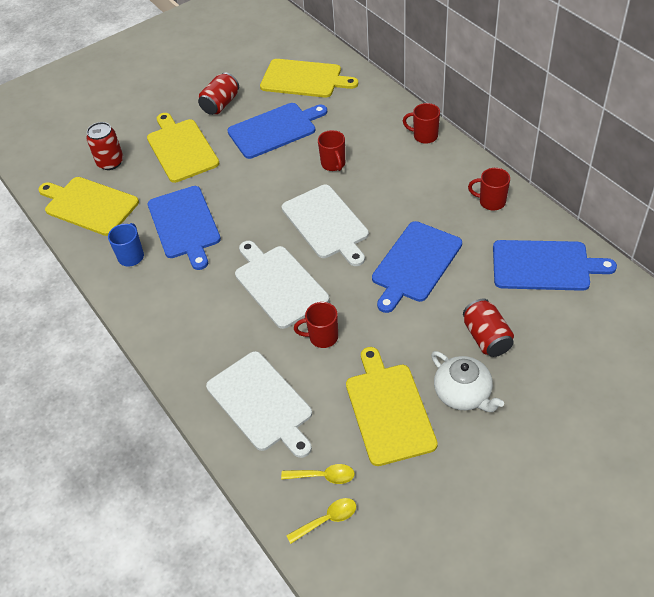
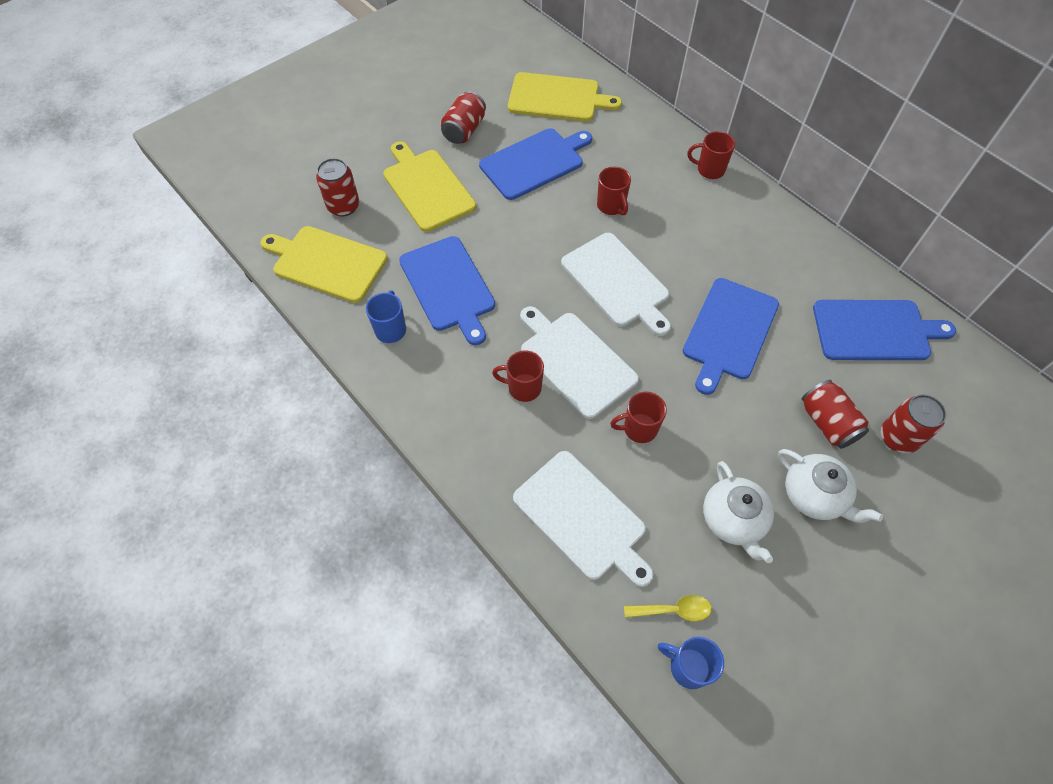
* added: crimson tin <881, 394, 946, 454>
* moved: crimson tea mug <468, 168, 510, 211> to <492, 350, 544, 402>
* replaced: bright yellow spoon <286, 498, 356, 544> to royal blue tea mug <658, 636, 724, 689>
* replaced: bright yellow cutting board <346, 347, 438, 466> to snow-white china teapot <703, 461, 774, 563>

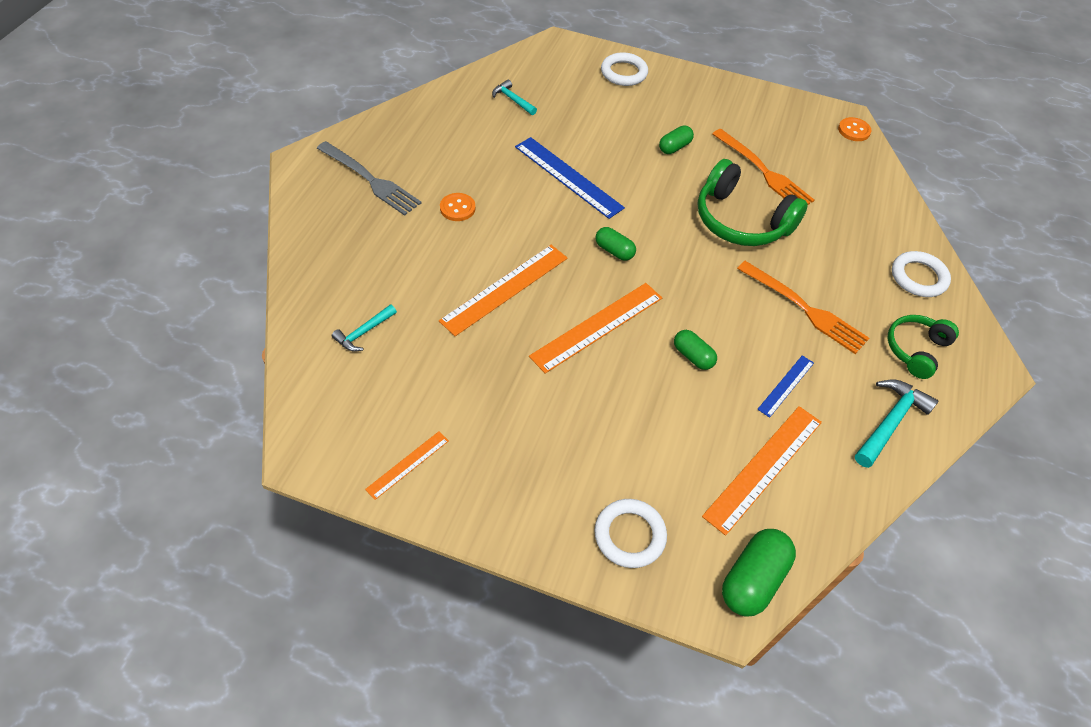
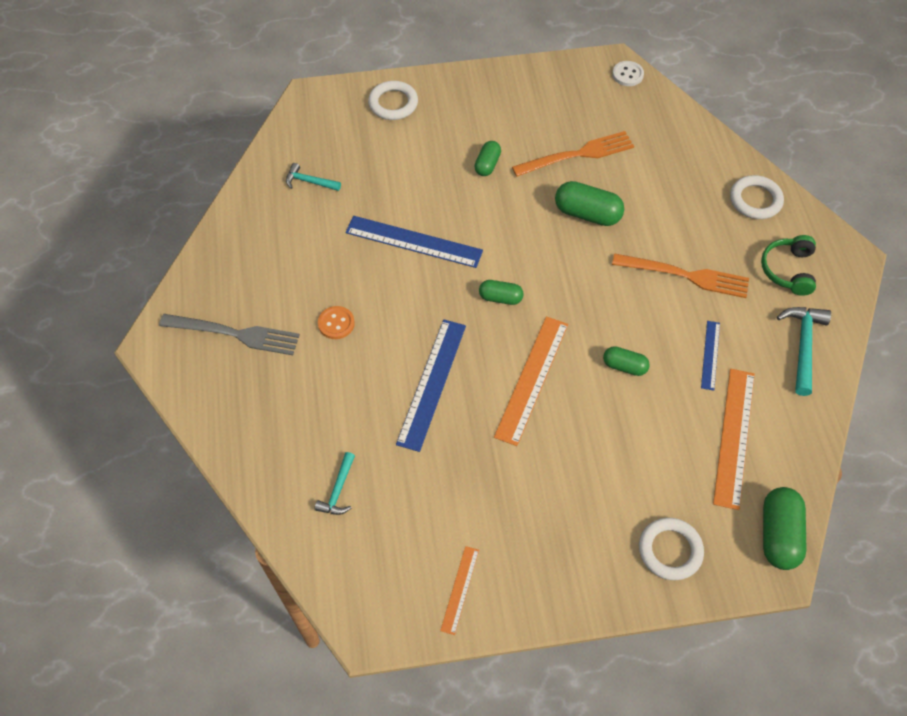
* replaced: emerald headphones <698, 159, 808, 246> to emerald capsule <555, 181, 624, 226>
* recoloured: orange measuring stick <439, 245, 568, 336> to royal blue measuring stick <396, 320, 466, 452>
* recoloured: orange sewing button <838, 117, 871, 141> to snow-white sewing button <612, 61, 644, 86>
* turned: orange dinner fork <712, 129, 814, 205> = <512, 131, 634, 177> 45 degrees counterclockwise

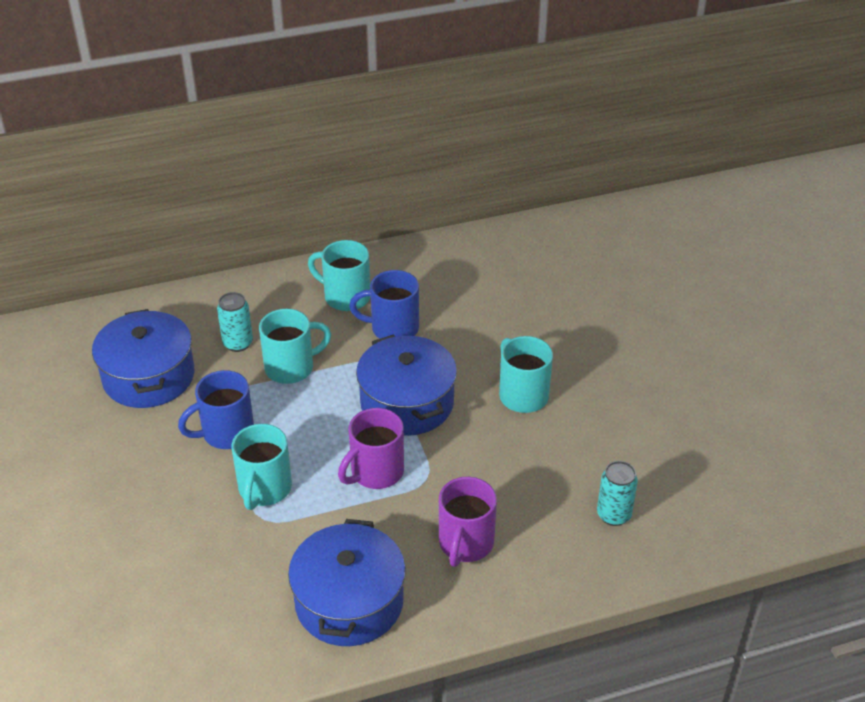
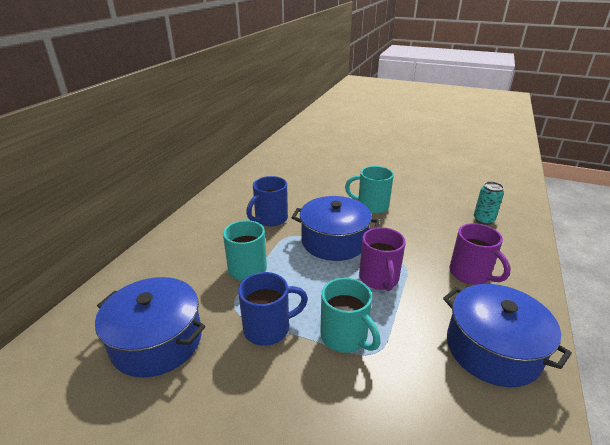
* removed: turquoise tin <217, 292, 253, 352>
* removed: turquoise tea mug <308, 240, 371, 311>
* turned: royal blue tea mug <178, 370, 254, 449> = <238, 272, 308, 346> 120 degrees counterclockwise

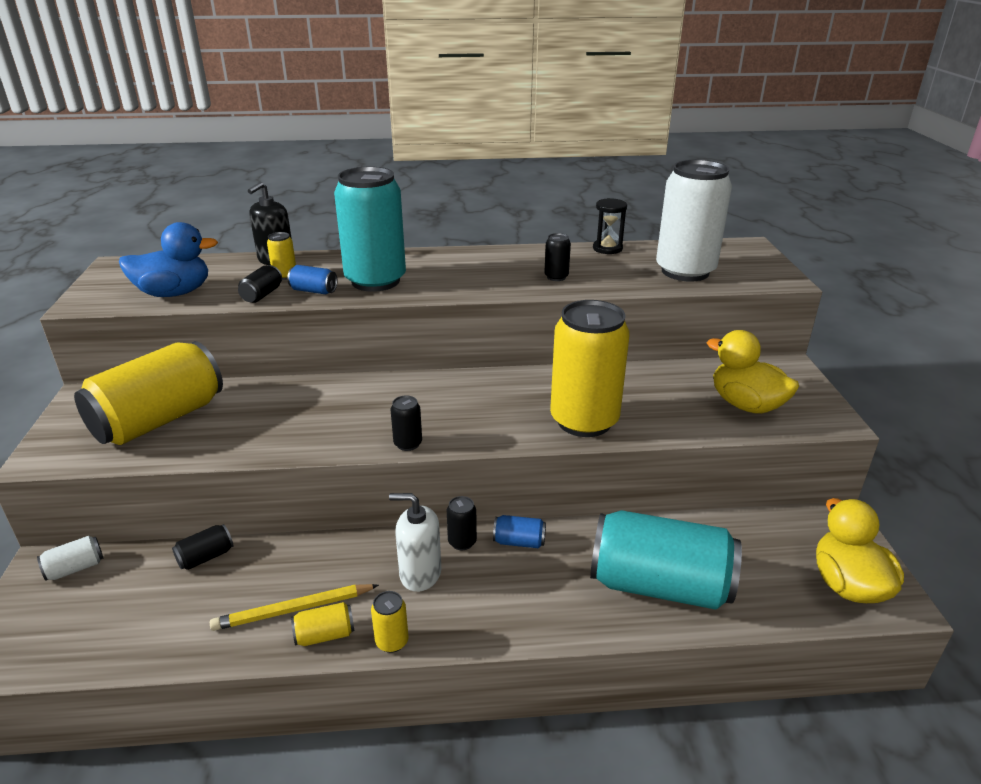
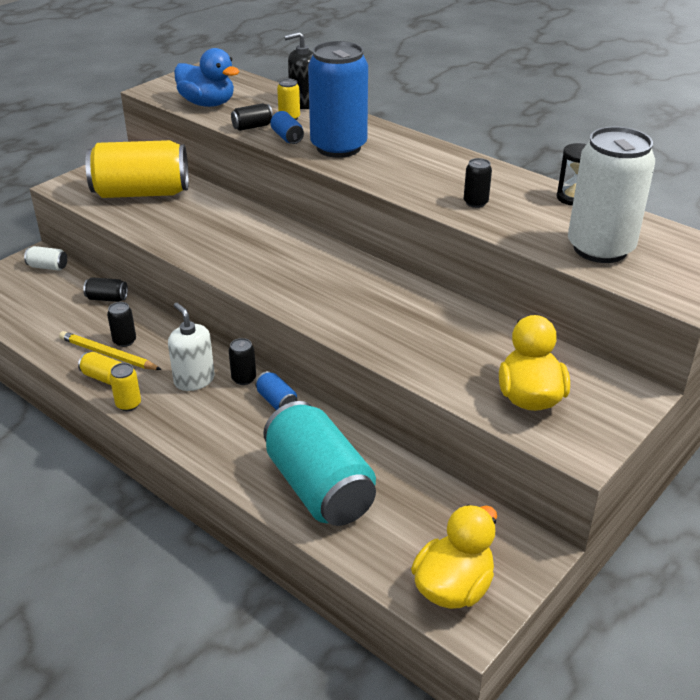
* removed: bright yellow tin <550, 300, 630, 437>
* moved: ebony tin <390, 395, 422, 451> to <107, 302, 136, 347>
* recoloured: turquoise tin <334, 167, 406, 292> to royal blue tin <308, 41, 368, 158>

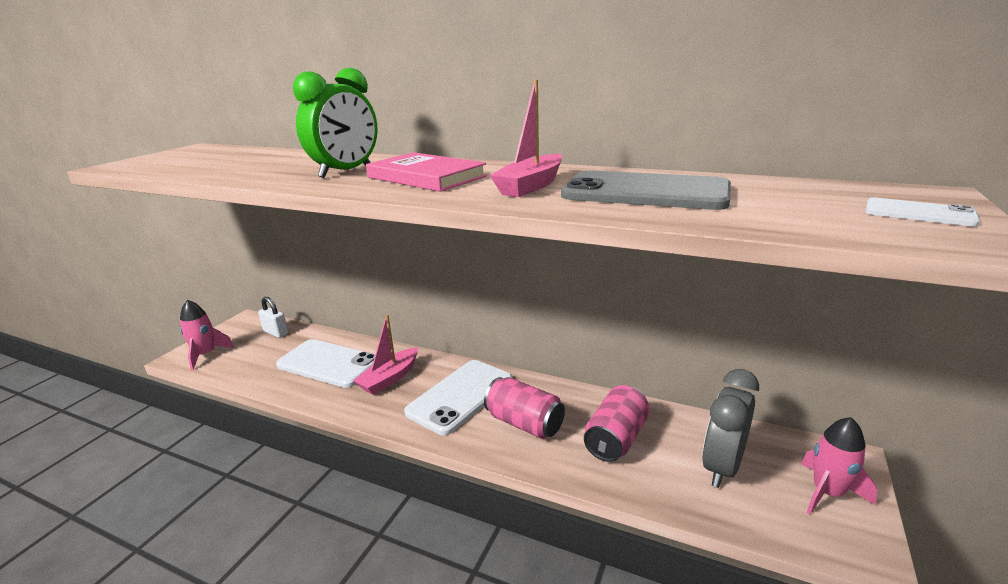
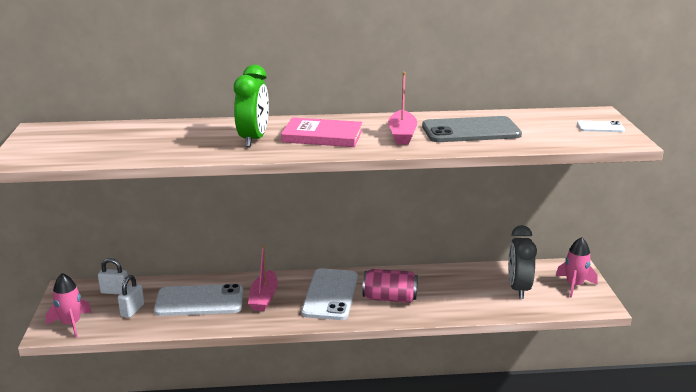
* removed: pink tin <584, 385, 650, 462>
* added: snow-white small lock <118, 275, 144, 318>

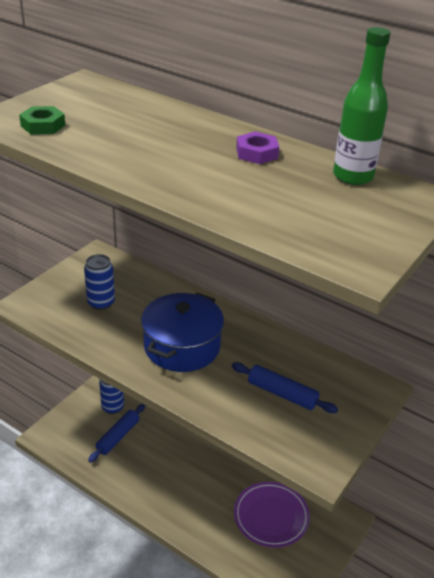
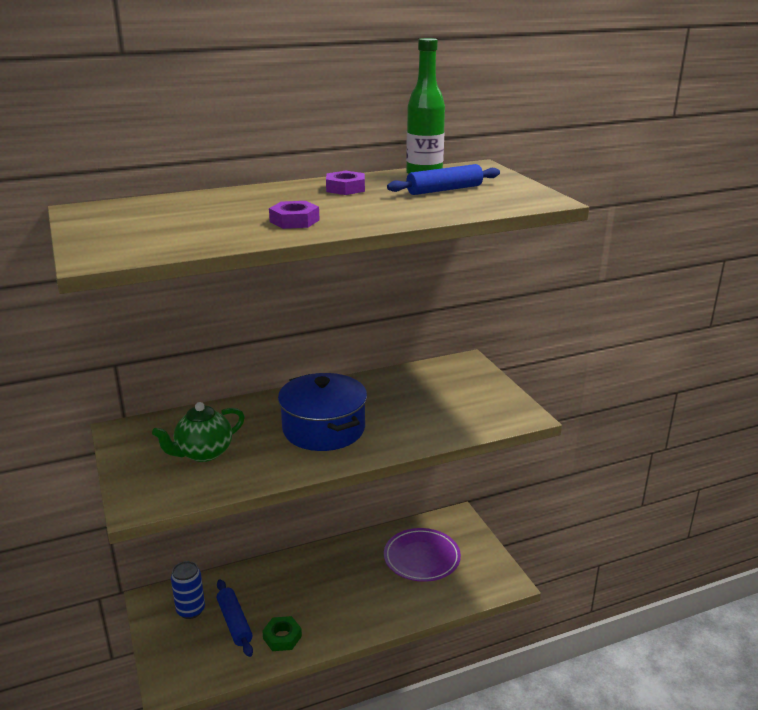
* added: royal purple nut <269, 201, 320, 229>
* moved: emerald nut <19, 106, 65, 135> to <262, 616, 302, 651>
* moved: royal blue dough roller <232, 362, 338, 413> to <387, 164, 500, 195>
* replaced: royal blue tin <84, 254, 115, 310> to emerald china teapot <152, 402, 245, 462>

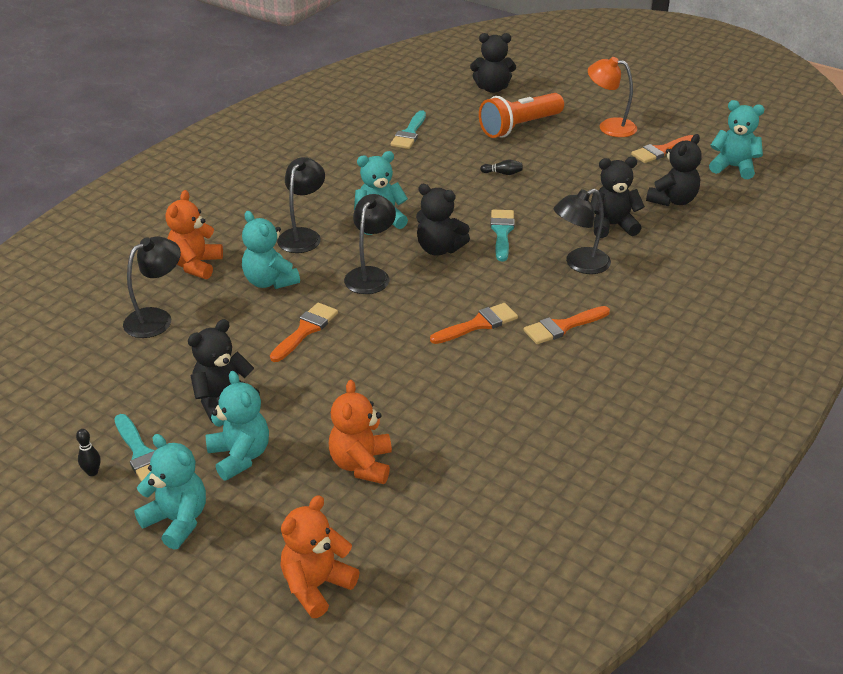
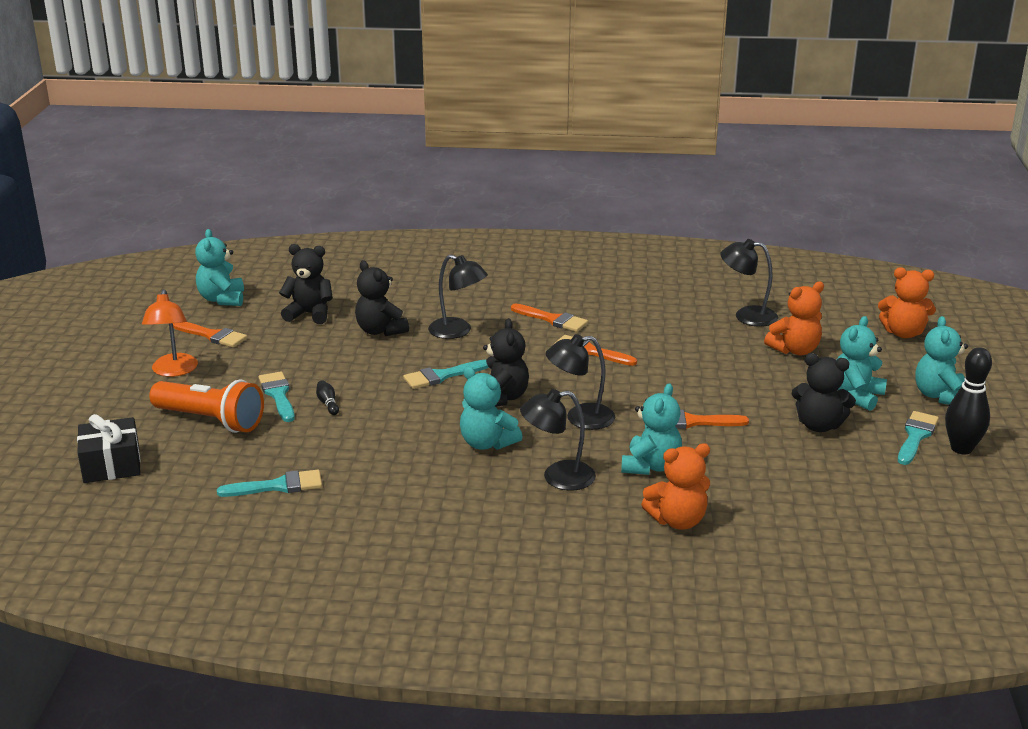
* added: turquoise paintbrush <259, 371, 295, 422>
* moved: ebony desk lamp <123, 236, 181, 338> to <720, 239, 778, 327>
* replaced: ebony teddy <470, 33, 516, 93> to ebony wrapped gift <77, 414, 141, 483>
* resized: ebony bowling pin <76, 429, 101, 476> = <945, 347, 992, 454> x2.17

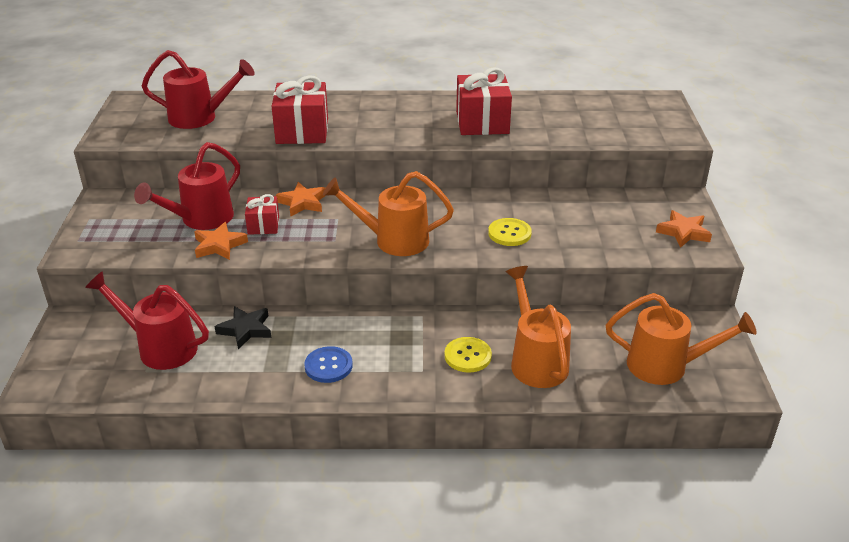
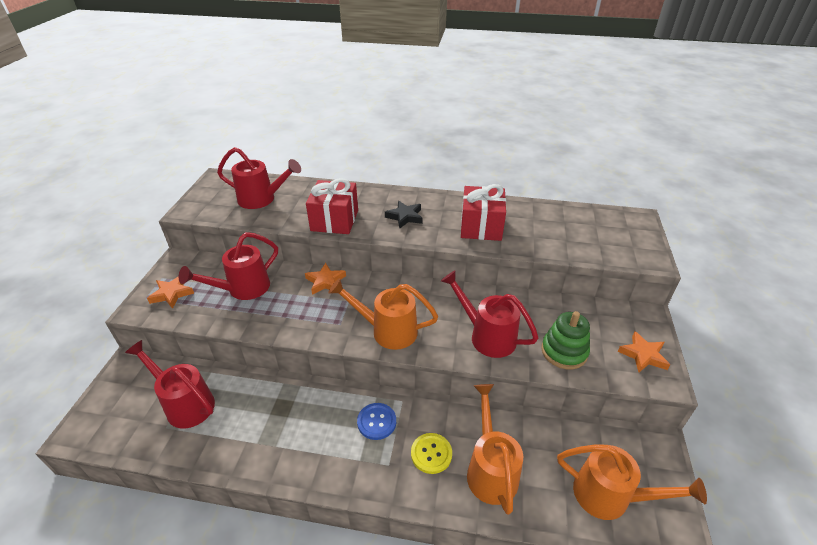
* removed: crimson wrapped gift <245, 194, 279, 235>
* added: emerald stacking rings <541, 311, 590, 370>
* moved: orange five-pointed star <194, 222, 248, 260> to <147, 276, 194, 309>
* moved: ebony five-pointed star <215, 306, 271, 349> to <385, 201, 423, 229>
* moved: royal blue sewing button <304, 346, 353, 383> to <357, 403, 396, 440>
* replaced: bright yellow sewing button <488, 218, 532, 246> to crimson watering can <441, 270, 538, 358>

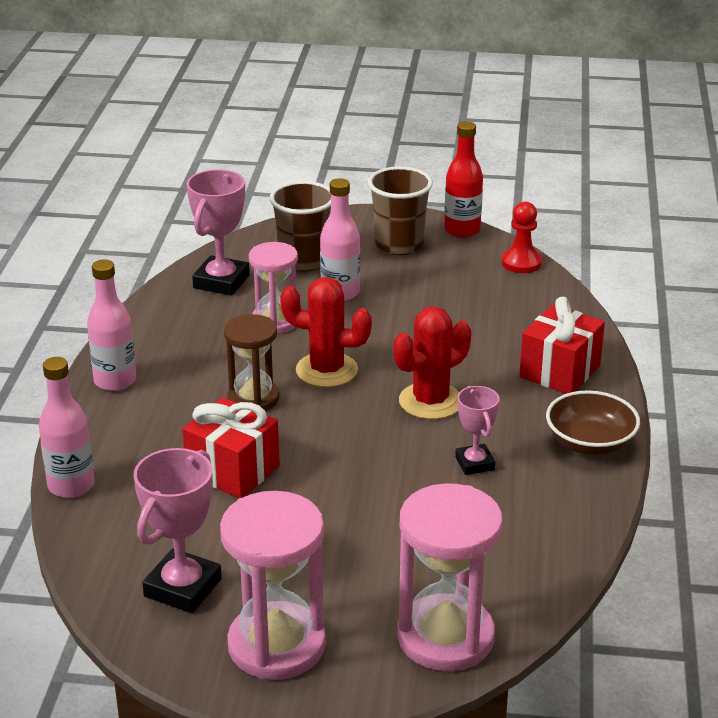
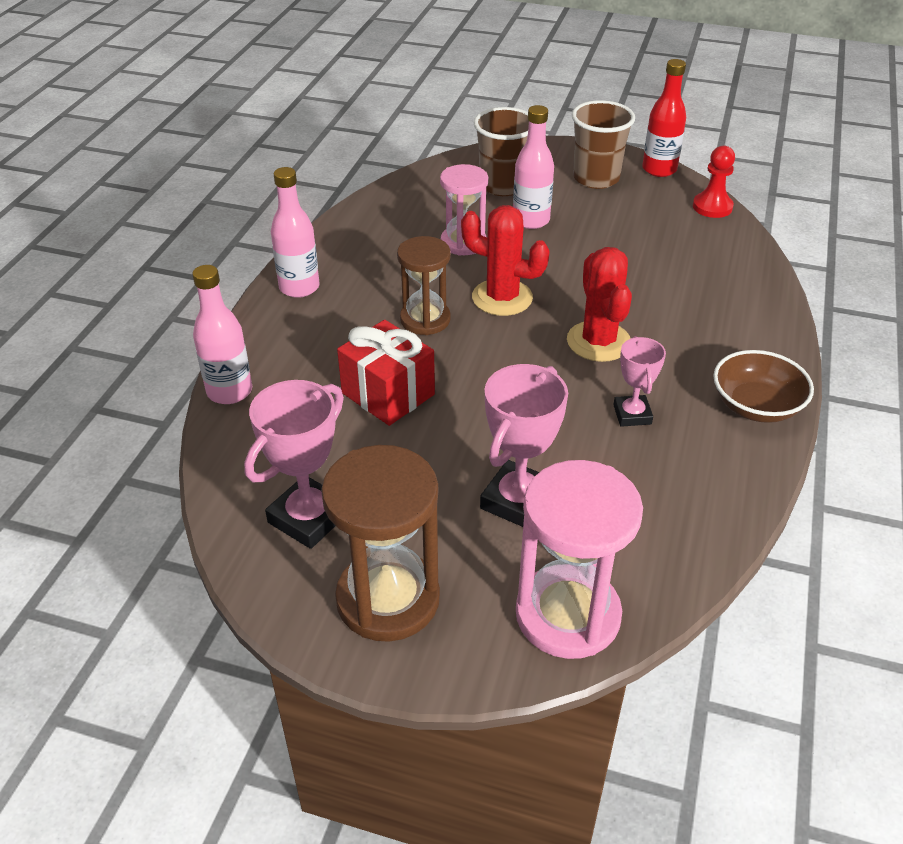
* removed: crimson wrapped gift <519, 297, 605, 394>
* moved: pink trophy <186, 169, 250, 296> to <480, 364, 568, 527>
* recoloured: pink sand timer <220, 491, 326, 680> to dark brown sand timer <321, 445, 440, 642>
* turned: crimson cactus <393, 306, 471, 419> = <567, 247, 632, 362> 75 degrees counterclockwise

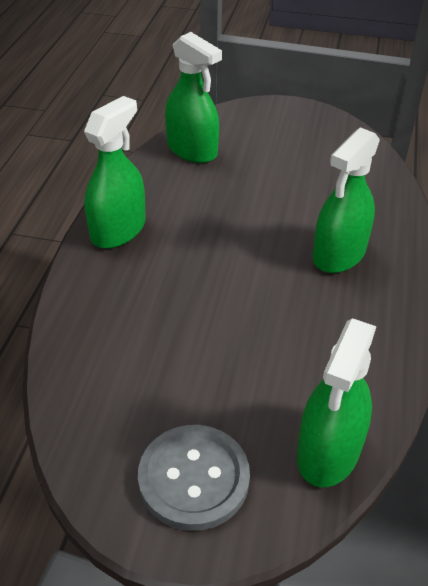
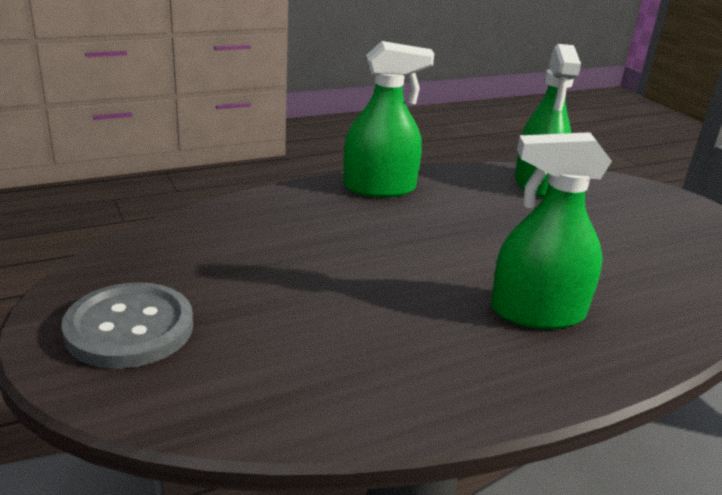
* removed: emerald spray bottle <297, 319, 377, 487>

